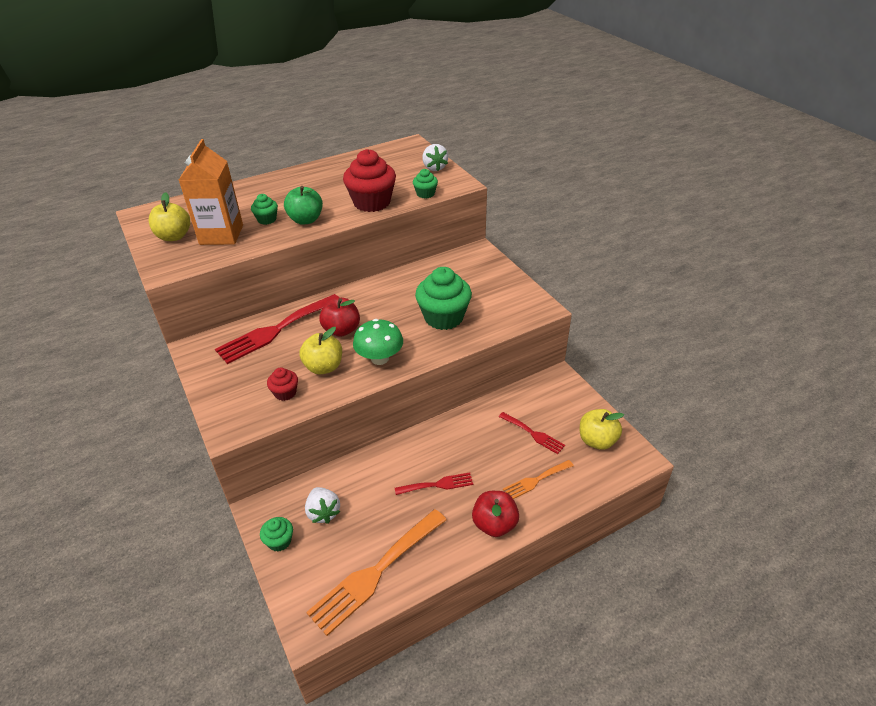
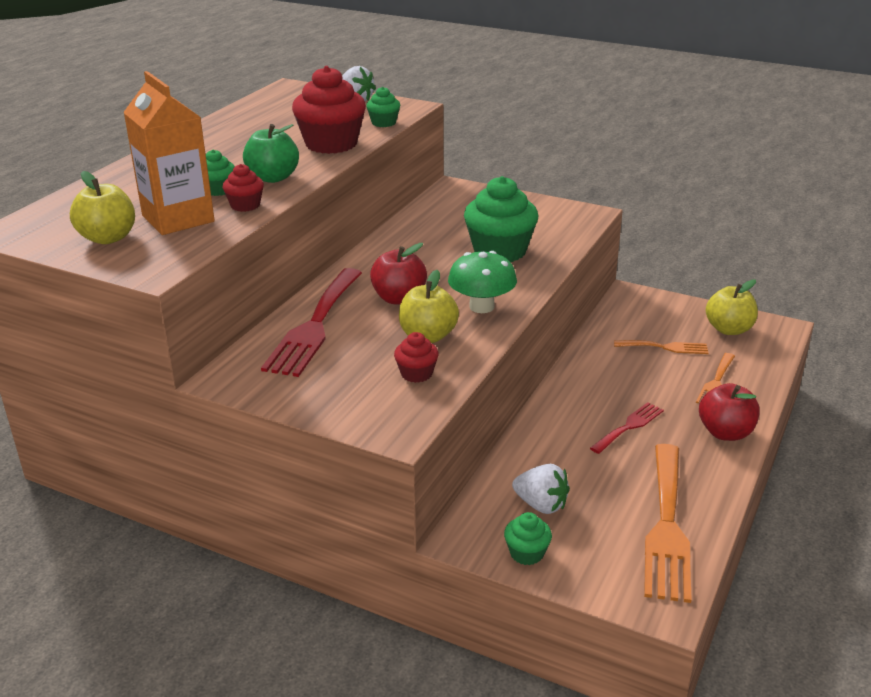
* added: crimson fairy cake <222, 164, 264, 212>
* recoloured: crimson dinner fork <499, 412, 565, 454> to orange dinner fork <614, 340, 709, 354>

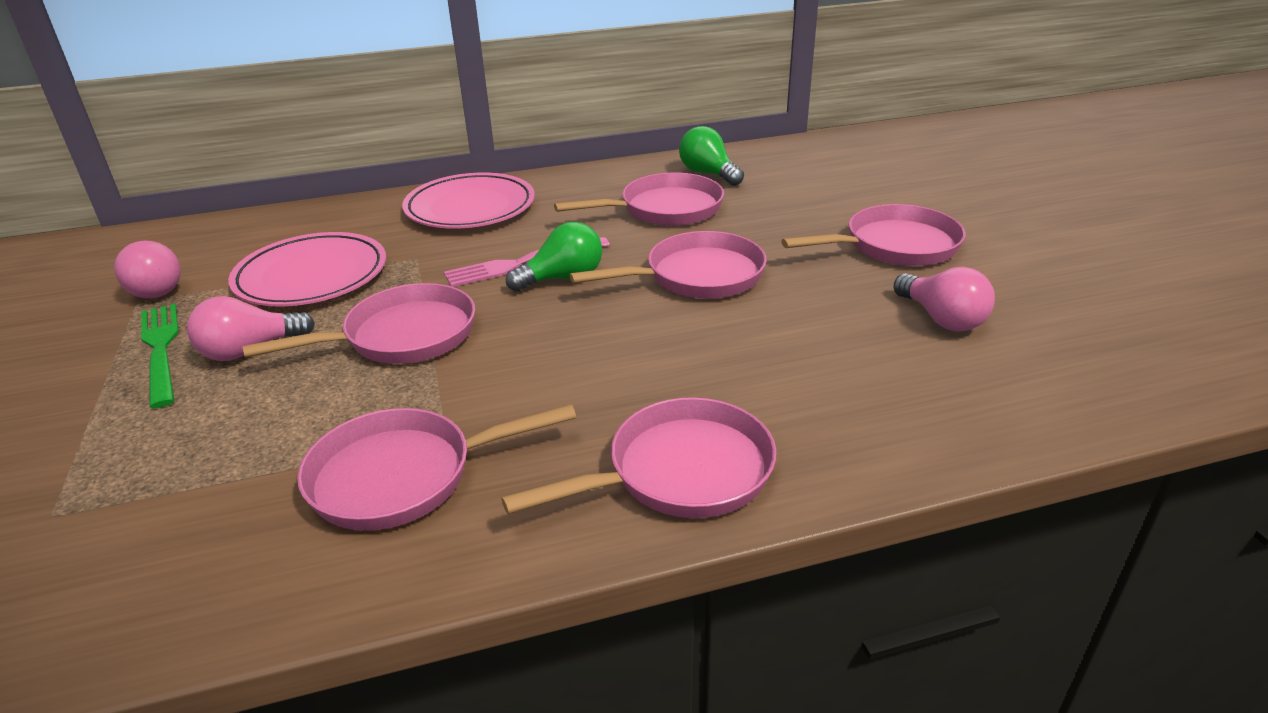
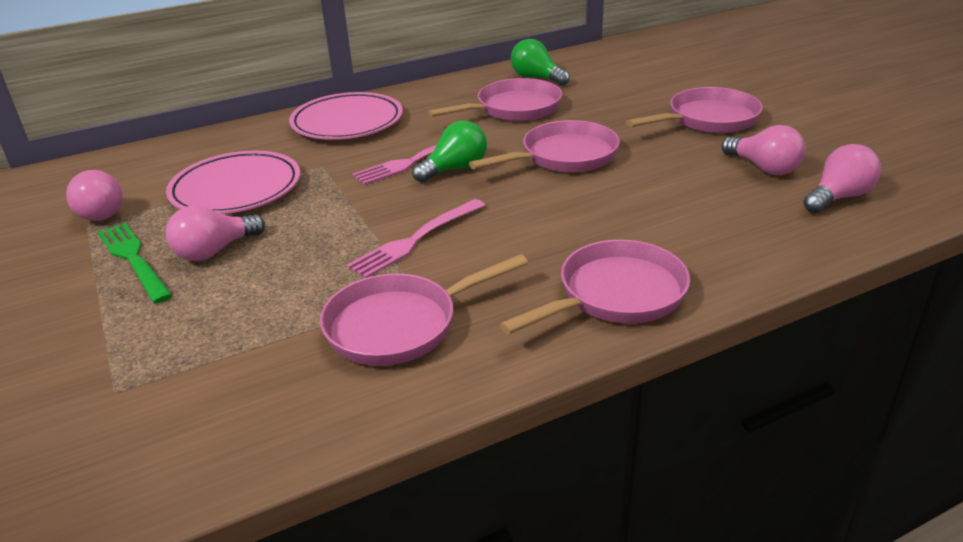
* removed: pink frying pan <242, 283, 475, 364>
* added: pink dinner fork <347, 199, 485, 278>
* added: pink light bulb <803, 144, 881, 213>

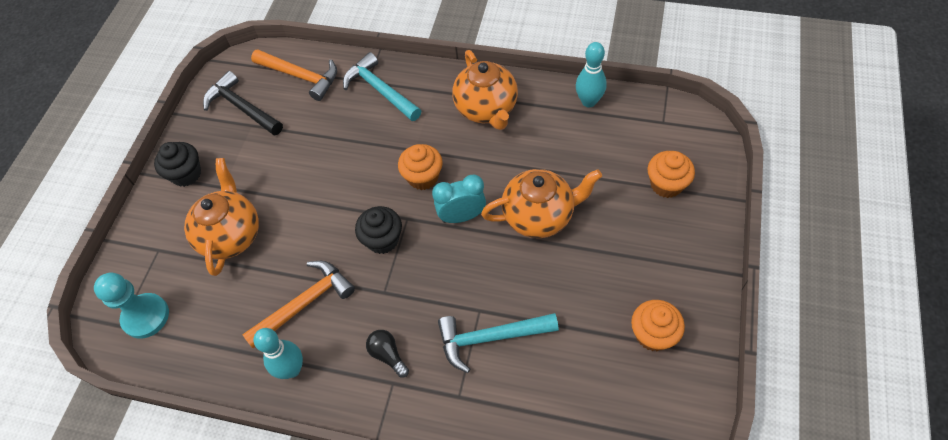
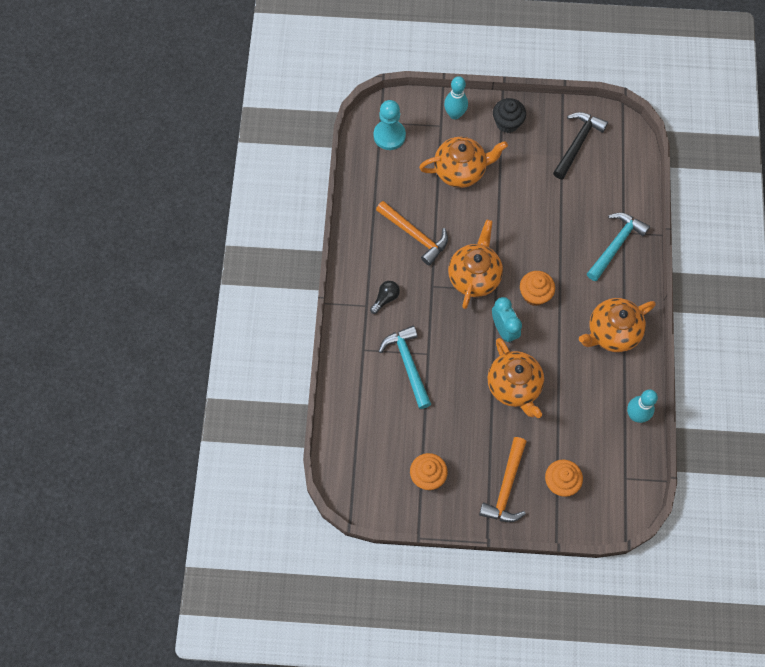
* moved: orange carpenter's hammer <251, 49, 337, 101> to <479, 437, 527, 522>
* moved: turquoise bowling pin <253, 328, 303, 379> to <444, 76, 468, 120>
* replaced: ebony fairy cake <355, 206, 402, 254> to orange china teapot <448, 220, 503, 309>

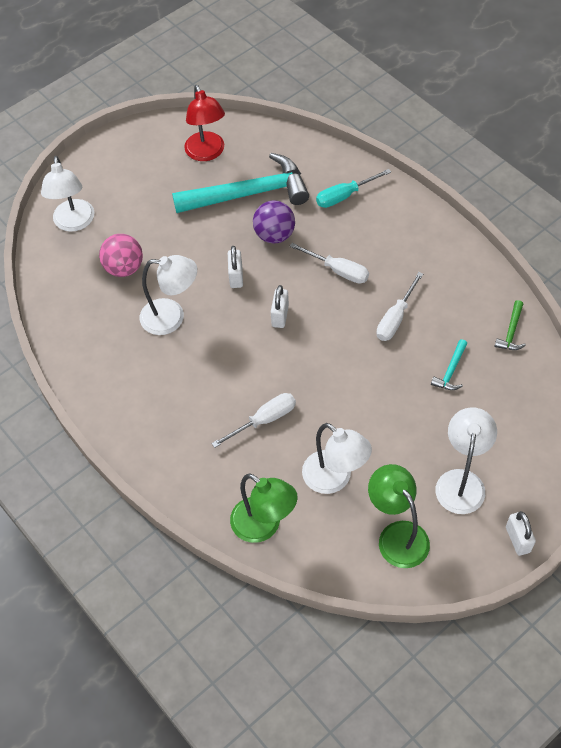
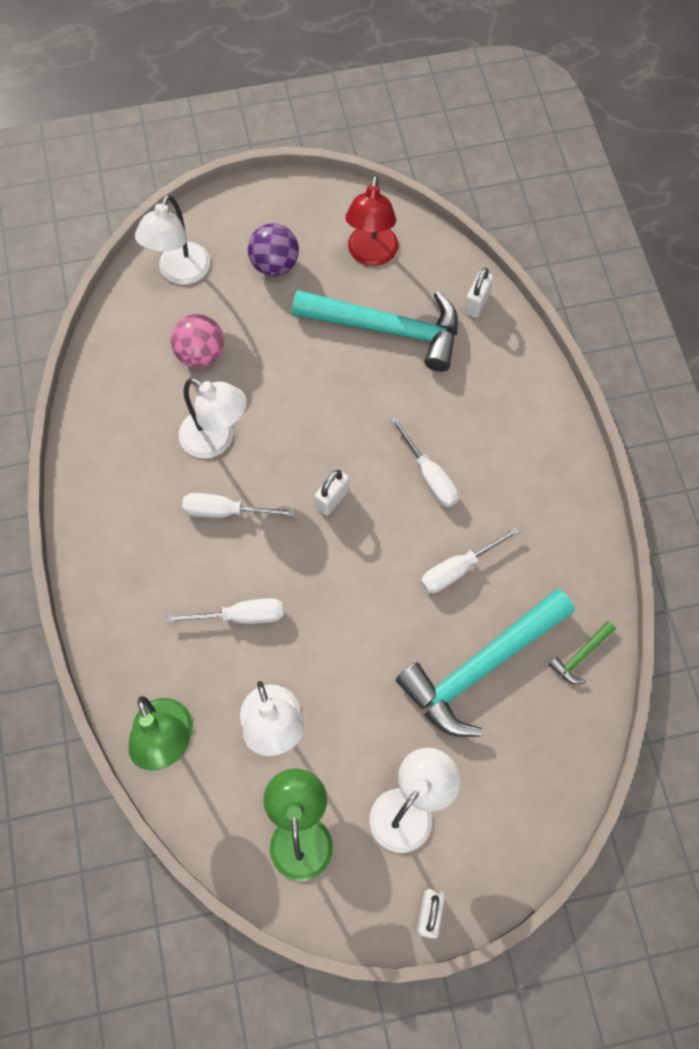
* removed: turquoise hand screwdriver <316, 169, 391, 208>
* added: snow-white hand screwdriver <182, 493, 295, 518>
* moved: snow-white small lock <228, 246, 243, 288> to <464, 268, 493, 318>
* moved: royal purple sphere <253, 200, 295, 244> to <248, 223, 299, 276>
* resized: turquoise carpenter's hammer <431, 339, 467, 390> = <396, 589, 575, 737> x2.46

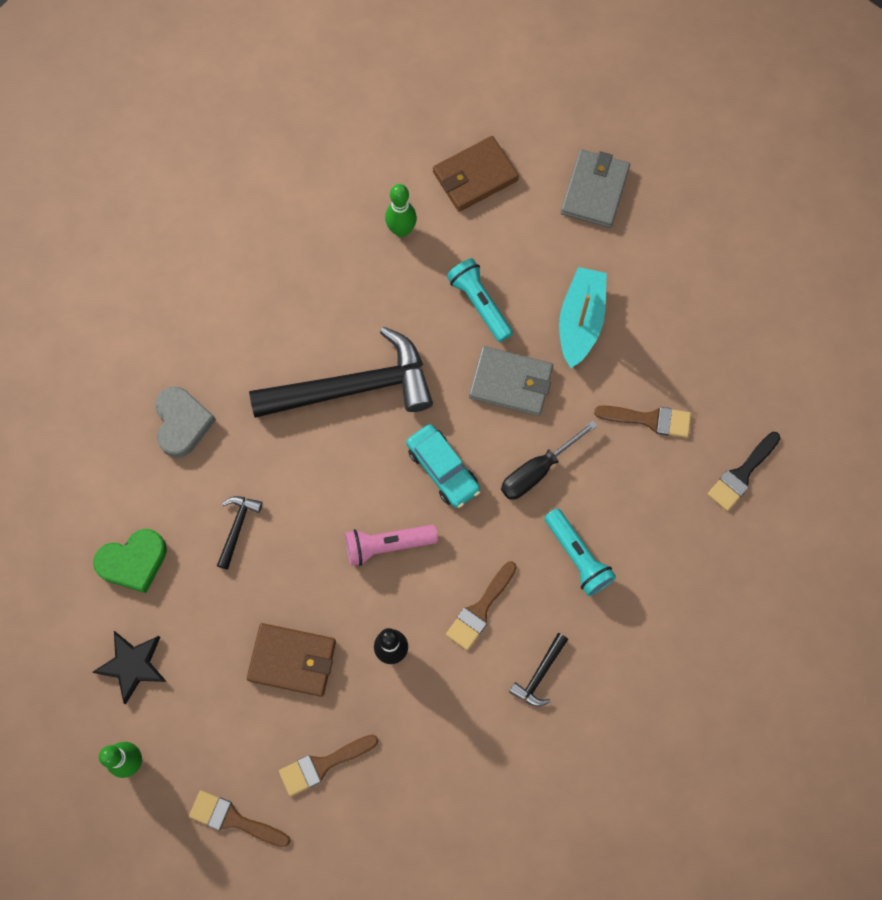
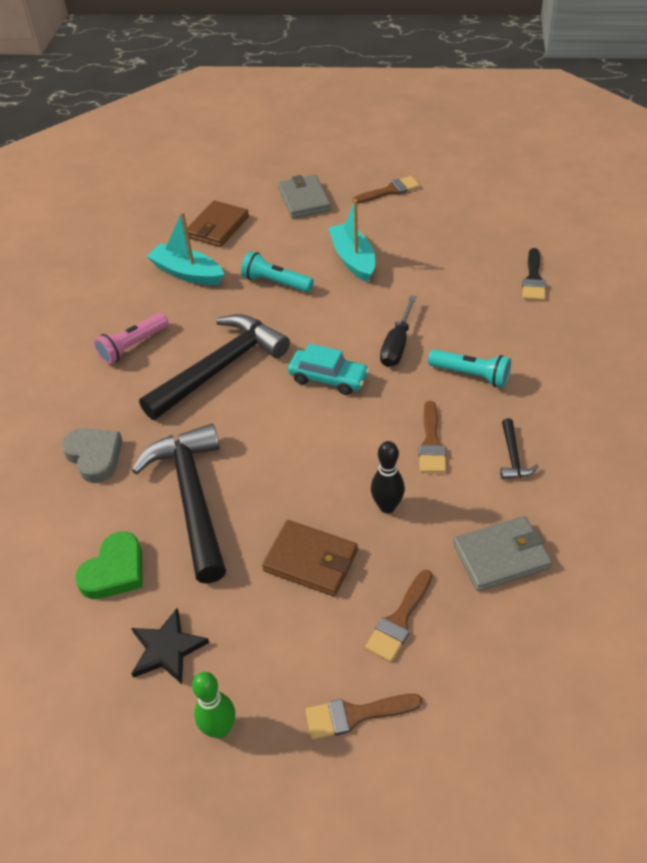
* moved: pink flashlight <345, 525, 438, 566> to <94, 313, 168, 365>
* moved: ash-grey card wallet <469, 346, 553, 416> to <453, 516, 552, 591>
* moved: dark brown paintbrush <594, 405, 691, 437> to <352, 176, 420, 204>
* replaced: emerald bowling pin <385, 184, 417, 237> to turquoise sailboat <146, 212, 224, 285>
* turned: dark brown card wallet <247, 623, 336, 697> = <262, 520, 358, 597> 45 degrees clockwise
* resized: ebony carpenter's hammer <217, 496, 263, 570> = <132, 424, 226, 584> x2.41

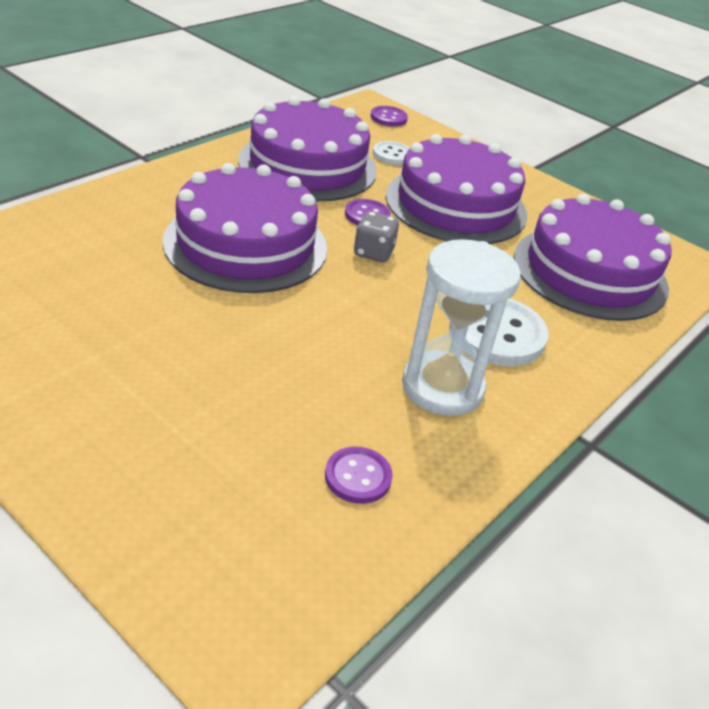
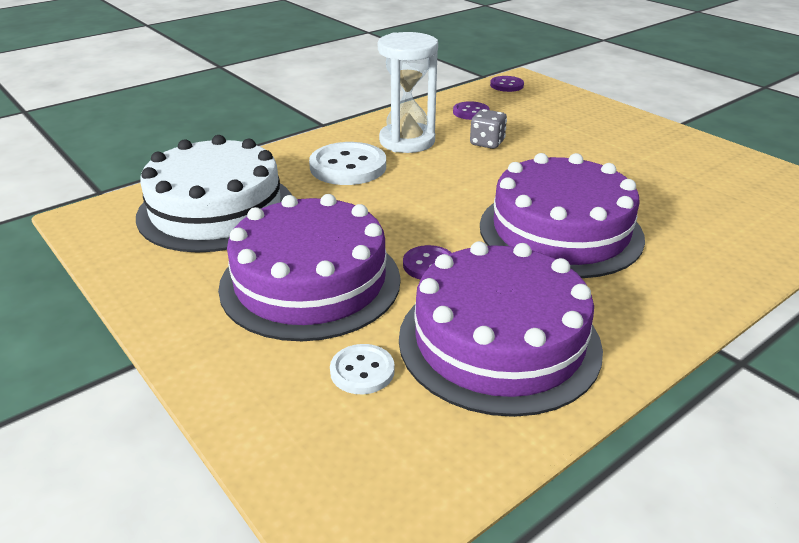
* moved: ash-grey dice <354, 211, 399, 262> to <470, 109, 507, 149>
* moved: royal purple sewing button <371, 106, 408, 127> to <490, 76, 524, 92>
* recoloured: royal purple gateau <514, 194, 671, 321> to snow-white gateau <136, 135, 292, 252>

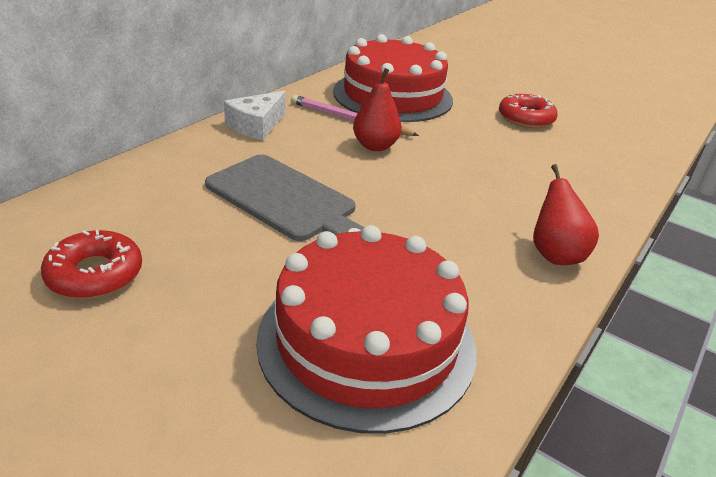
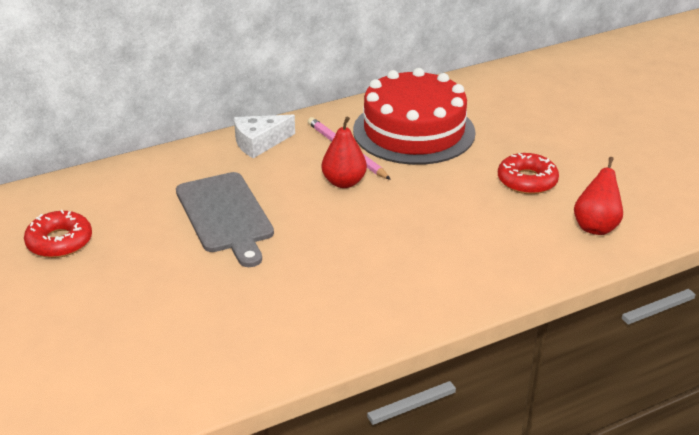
* removed: crimson gateau <256, 225, 476, 434>
* moved: crimson pear <533, 164, 599, 265> to <574, 157, 623, 235>

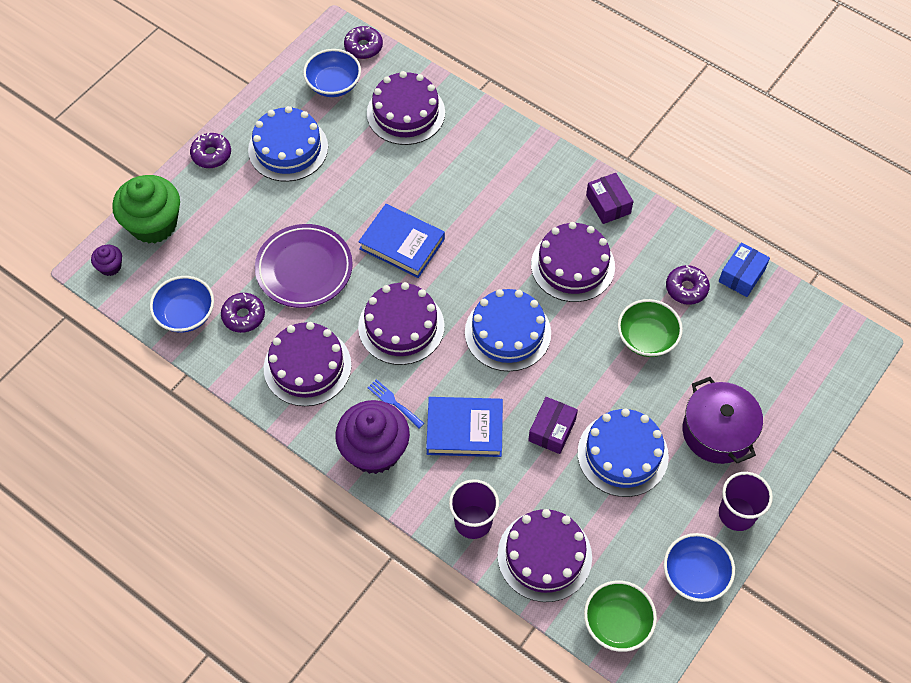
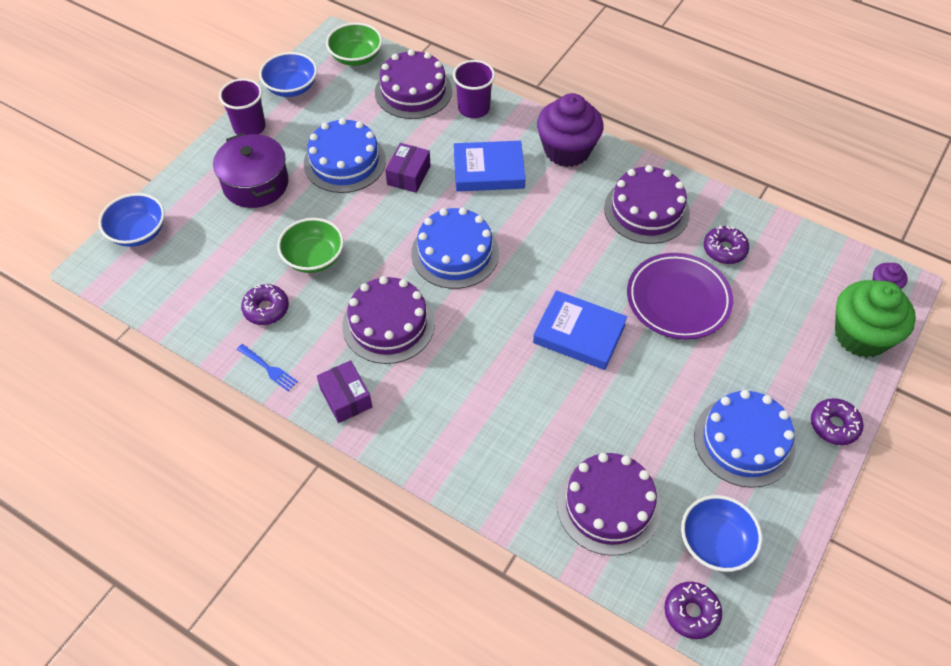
* removed: royal purple gateau <358, 282, 445, 365>
* removed: royal blue package <719, 242, 770, 297>
* moved: royal blue bowl <150, 276, 214, 333> to <98, 193, 165, 247>
* moved: royal blue dinner fork <367, 379, 424, 428> to <237, 344, 298, 391>

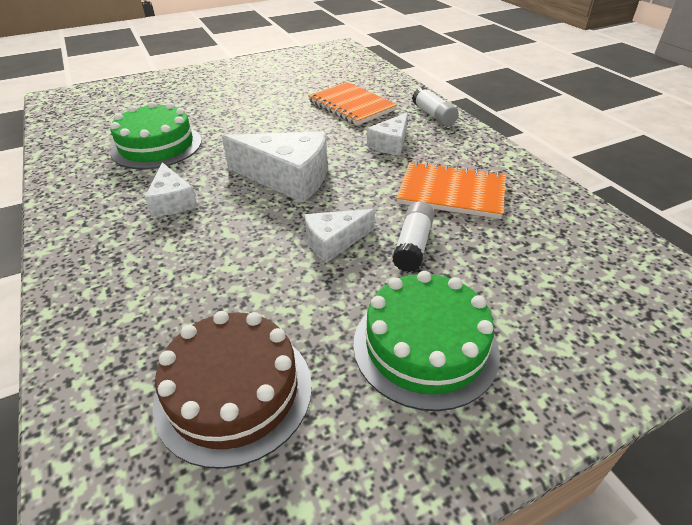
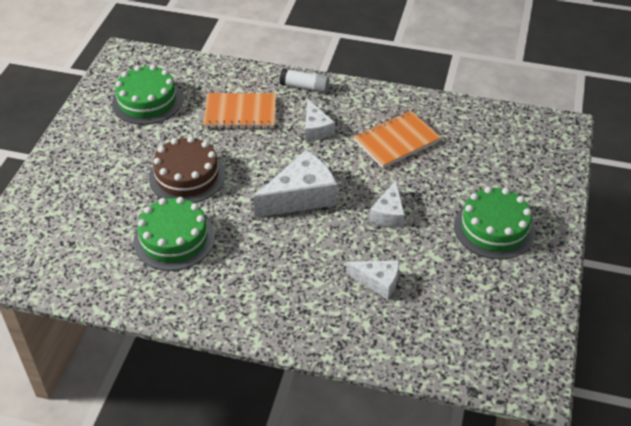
* removed: snow-white stick of glue <392, 201, 434, 272>
* added: emerald gateau <112, 65, 183, 125>
* moved: snow-white cheese <145, 162, 198, 217> to <346, 261, 399, 299>
* moved: dark brown gateau <152, 311, 312, 469> to <149, 136, 225, 203>

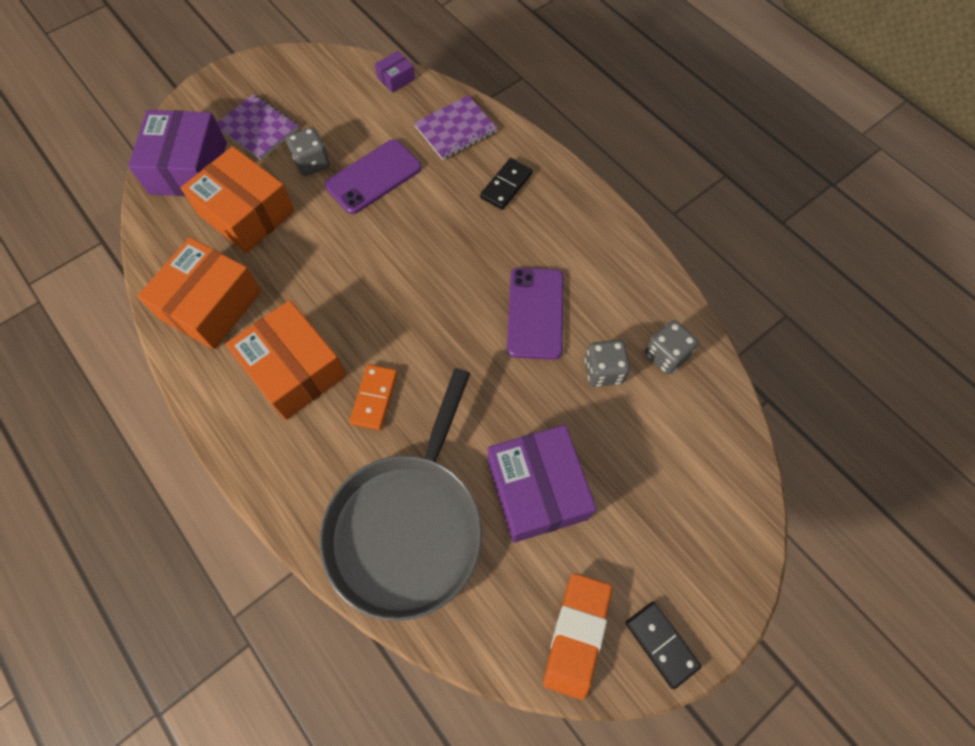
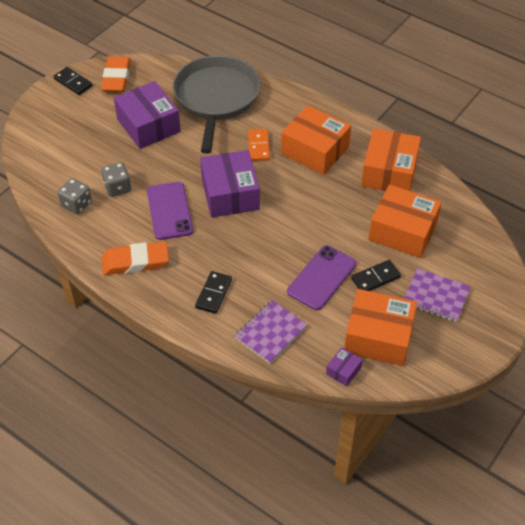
* added: orange eraser <102, 242, 169, 275>
* added: orange package <344, 289, 417, 366>
* moved: royal purple package <128, 110, 227, 196> to <200, 150, 260, 217>
* replaced: ash-grey dice <286, 127, 330, 176> to ebony domino piece <351, 260, 401, 291>

